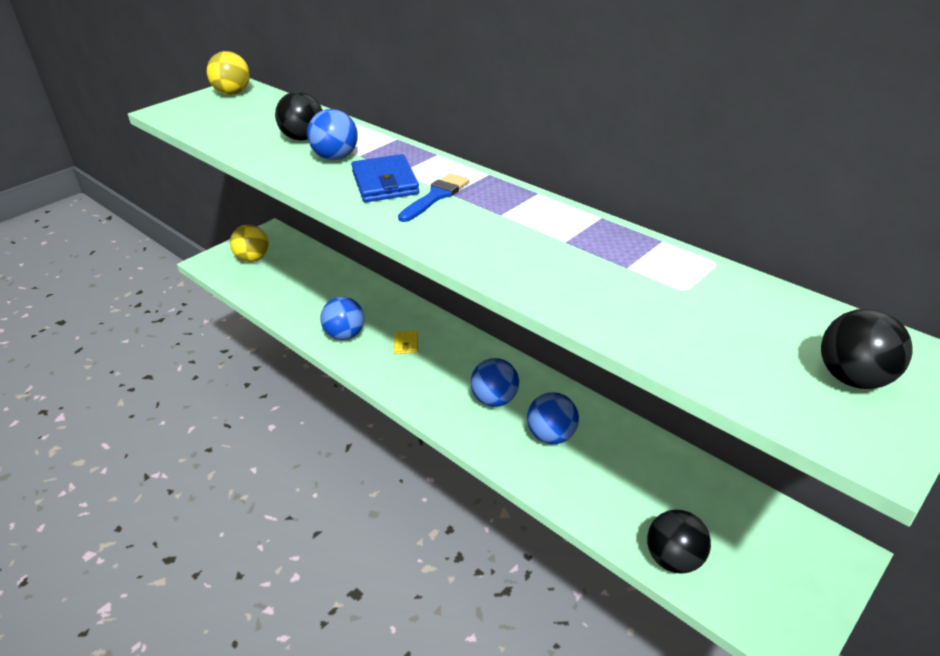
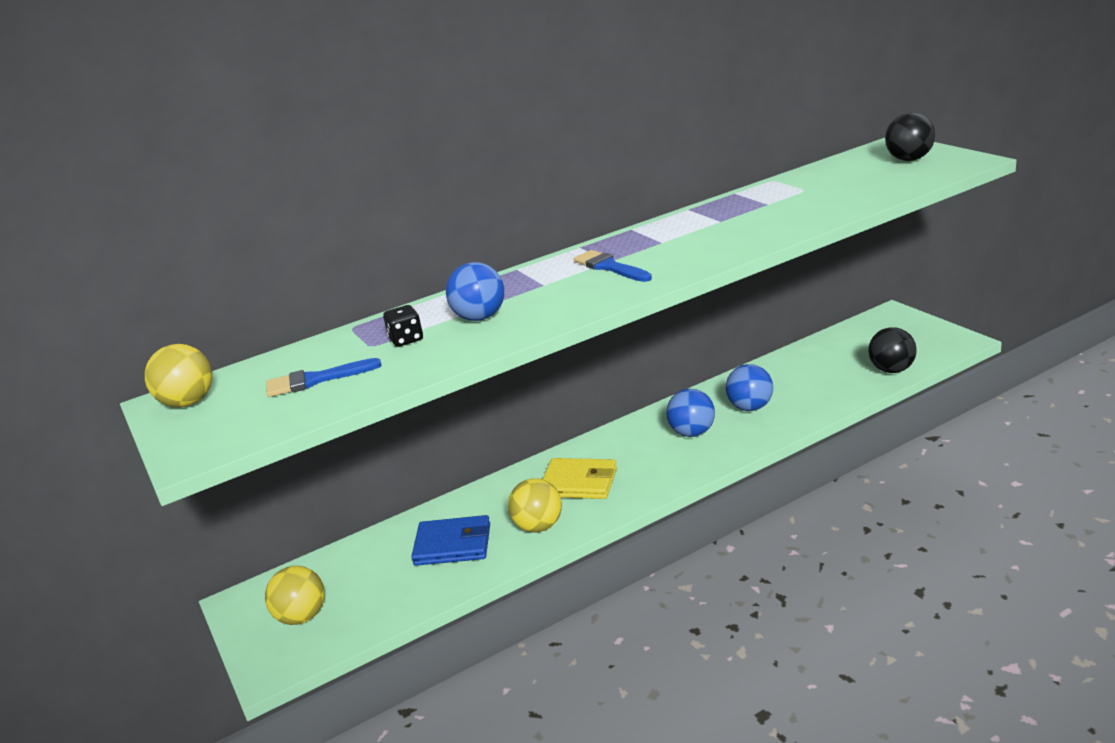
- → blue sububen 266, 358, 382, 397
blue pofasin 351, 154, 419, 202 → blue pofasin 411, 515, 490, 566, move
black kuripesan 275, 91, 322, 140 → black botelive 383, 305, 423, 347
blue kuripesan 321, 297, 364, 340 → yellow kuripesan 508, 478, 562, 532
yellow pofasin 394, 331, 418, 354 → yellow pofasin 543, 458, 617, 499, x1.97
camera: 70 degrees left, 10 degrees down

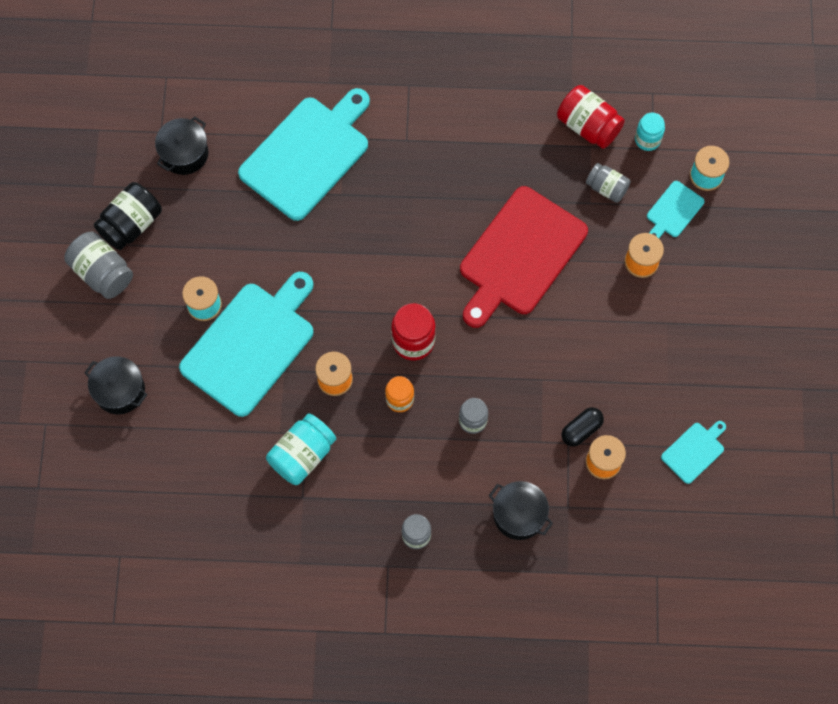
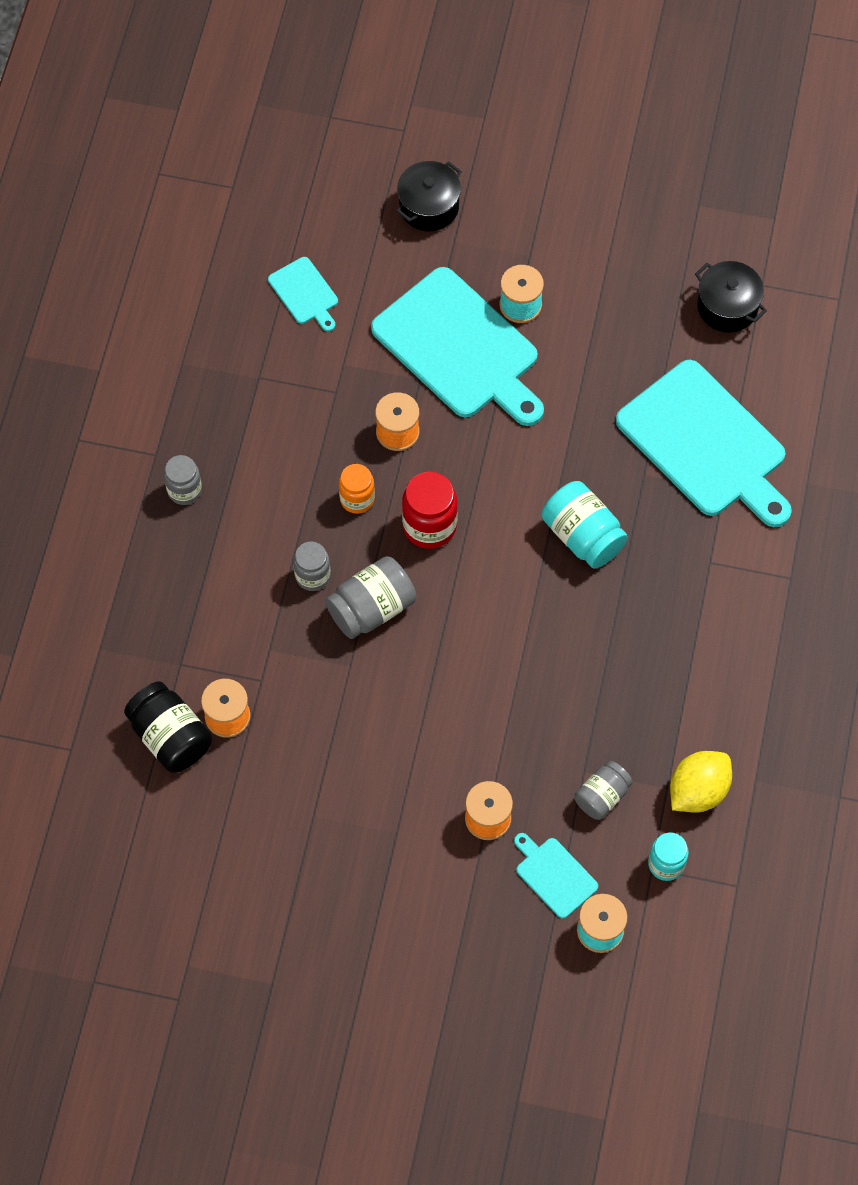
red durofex 460, 186, 588, 328 → -
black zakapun 488, 481, 553, 540 → -
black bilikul 561, 407, 604, 447 → -
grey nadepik 64, 232, 133, 299 → grey nadepik 325, 556, 416, 639, move
black nadepik 94, 182, 162, 250 → black nadepik 124, 681, 212, 773, move
turquoise nadepik 266, 413, 336, 485 → turquoise nadepik 542, 481, 628, 569, move
turquoise durofex 661, 421, 726, 484 → turquoise durofex 268, 257, 338, 332, move
red nadepik 557, 85, 625, 149 → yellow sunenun 670, 751, 732, 813
camera: 100 degrees right, 5 degrees down

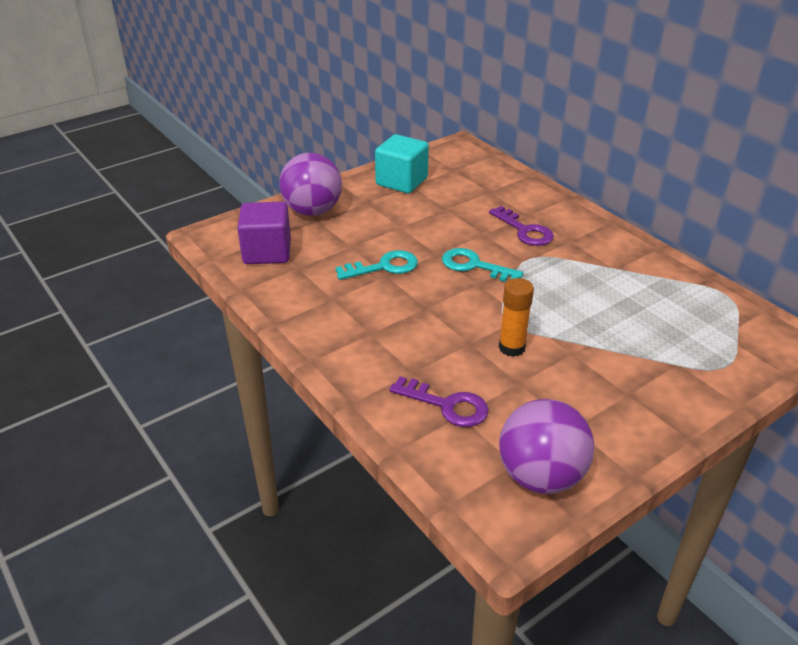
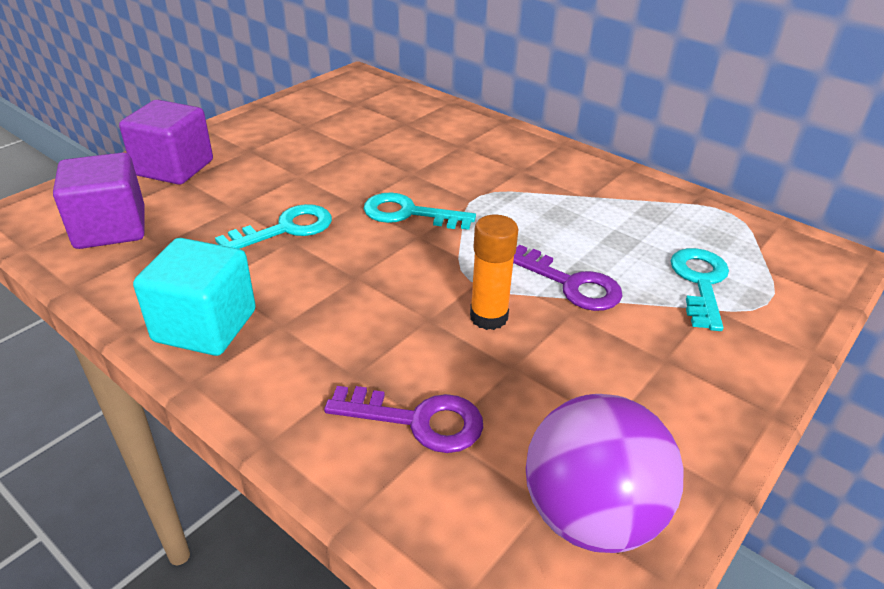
- → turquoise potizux 670, 248, 729, 331
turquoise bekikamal 375, 134, 429, 193 → turquoise bekikamal 133, 238, 256, 356, move
purple potizux 489, 206, 554, 246 → purple potizux 513, 245, 622, 311, move
purple kuripesan 279, 153, 342, 216 → purple bekikamal 119, 100, 213, 185
camera: 15 degrees left, 0 degrees up

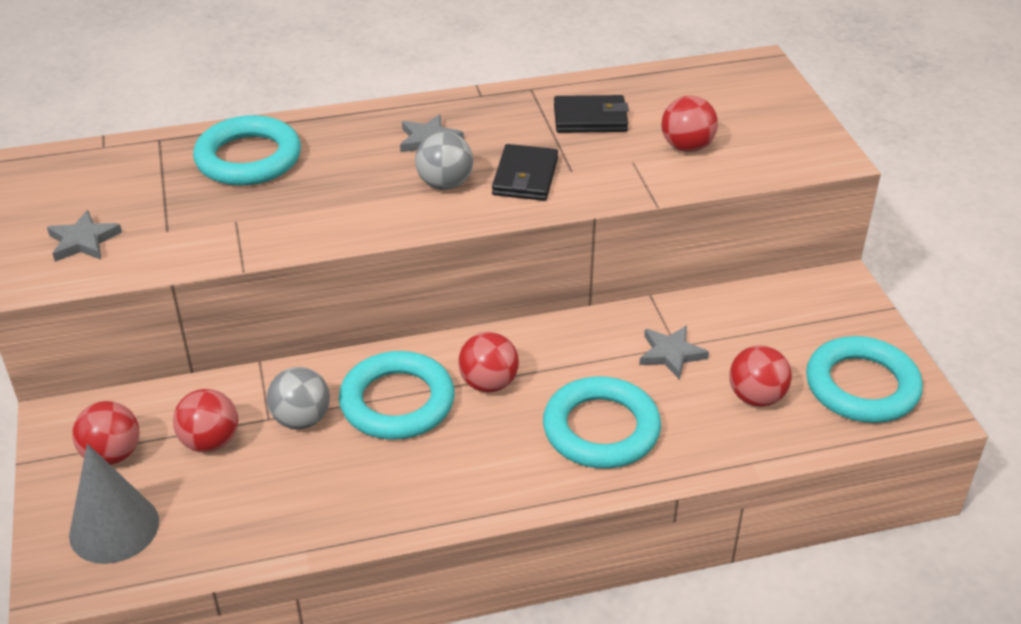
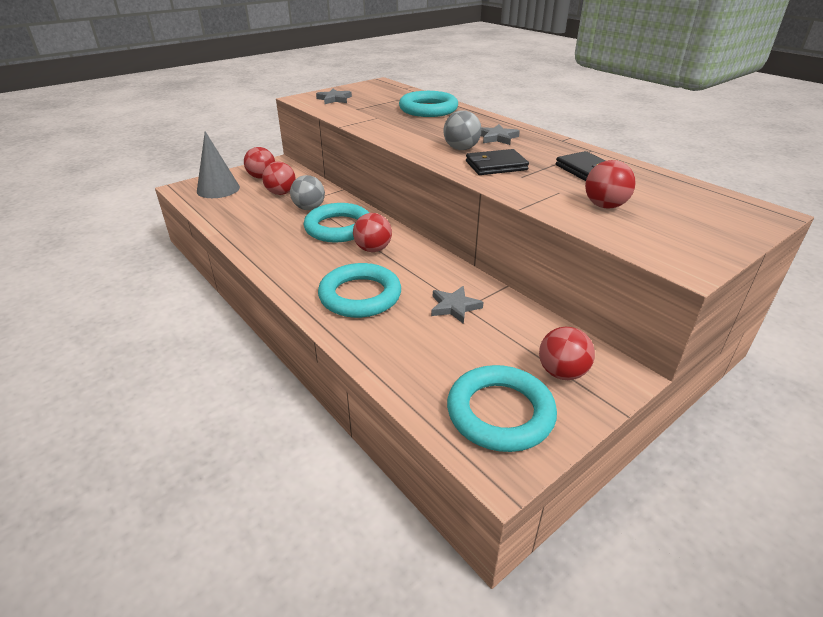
red kuripesan 729, 345, 792, 407 → red kuripesan 539, 327, 595, 380, move
camera: 65 degrees right, 5 degrees down

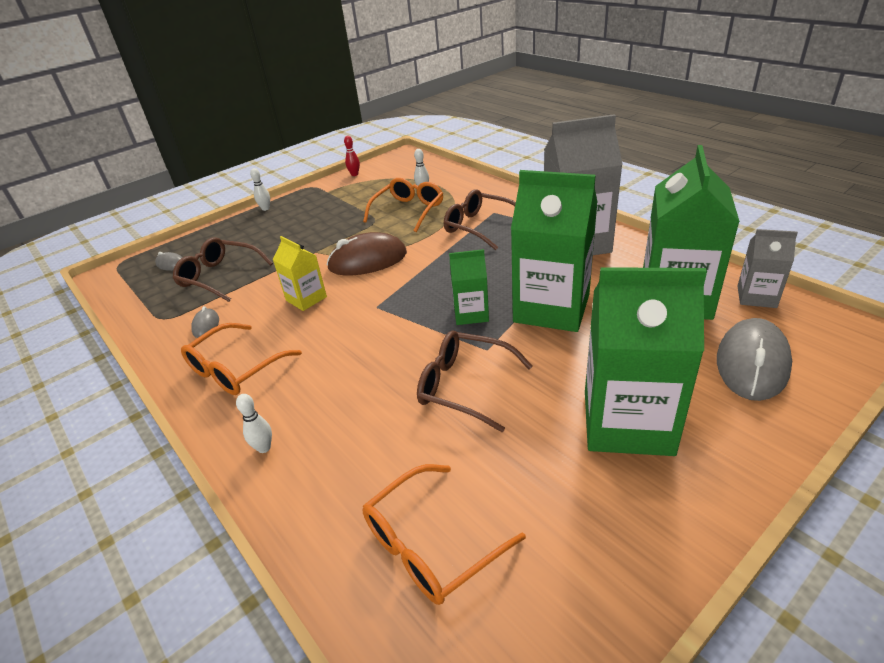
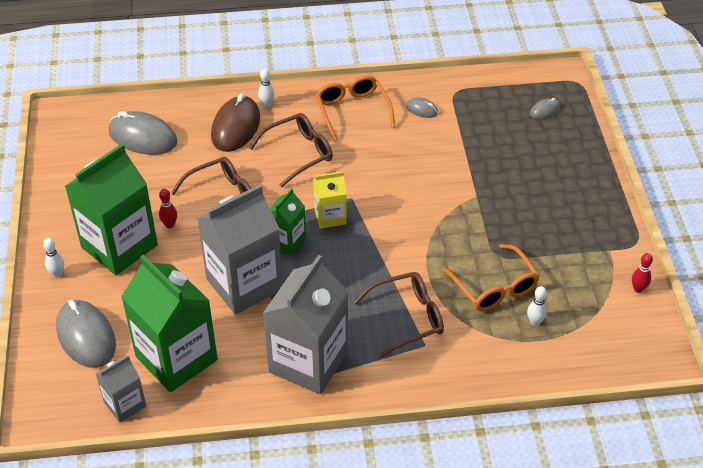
- → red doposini 159, 189, 177, 228
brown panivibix 173, 237, 273, 302 → brown panivibix 249, 113, 333, 187, move
white doposini 250, 168, 270, 211 → white doposini 43, 238, 64, 278, move
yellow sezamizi 273, 236, 327, 311 → yellow sezamizi 313, 171, 347, 229, move
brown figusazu 327, 232, 407, 275 → brown figusazu 211, 93, 260, 152, move
orange panivibix 362, 464, 526, 605 → grey figusazu 109, 111, 178, 155
green sezamizi 511, 170, 597, 332 → grey sezamizi 197, 184, 283, 315
camera: 120 degrees right, 10 degrees up

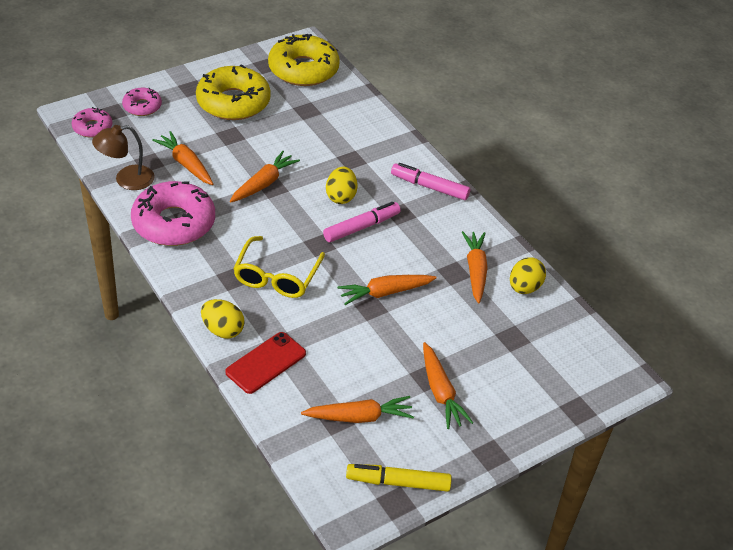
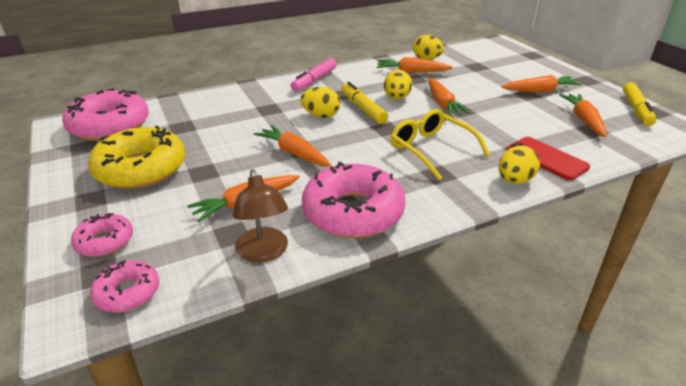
- → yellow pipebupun 384, 70, 412, 100
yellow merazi 268, 34, 340, 86 → pink merazi 62, 88, 149, 141
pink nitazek 323, 202, 401, 242 → yellow nitazek 342, 82, 388, 124
yellow panivibix 233, 236, 325, 298 → yellow panivibix 391, 109, 490, 180, 150 degrees counterclockwise
camera: 80 degrees left, 10 degrees down

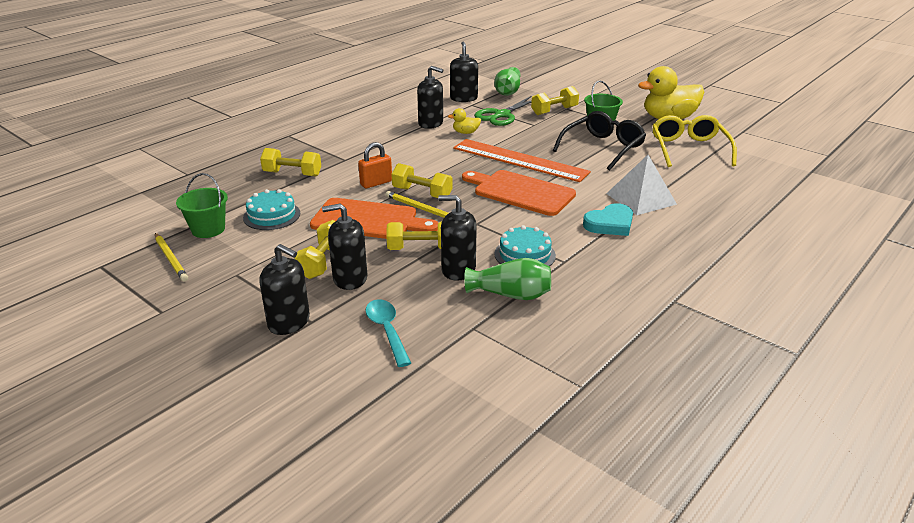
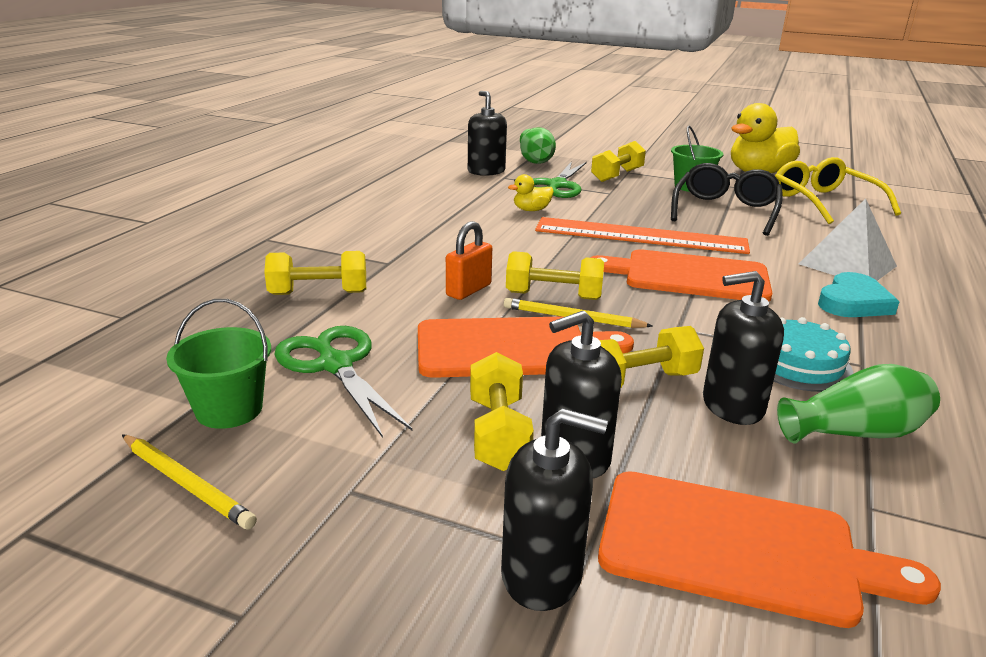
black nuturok 417, 66, 443, 129 → -
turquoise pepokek 243, 189, 300, 230 → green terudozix 274, 326, 412, 438
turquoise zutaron 365, 299, 411, 367 → orange durofex 598, 471, 941, 628
camera: 20 degrees left, 5 degrees down

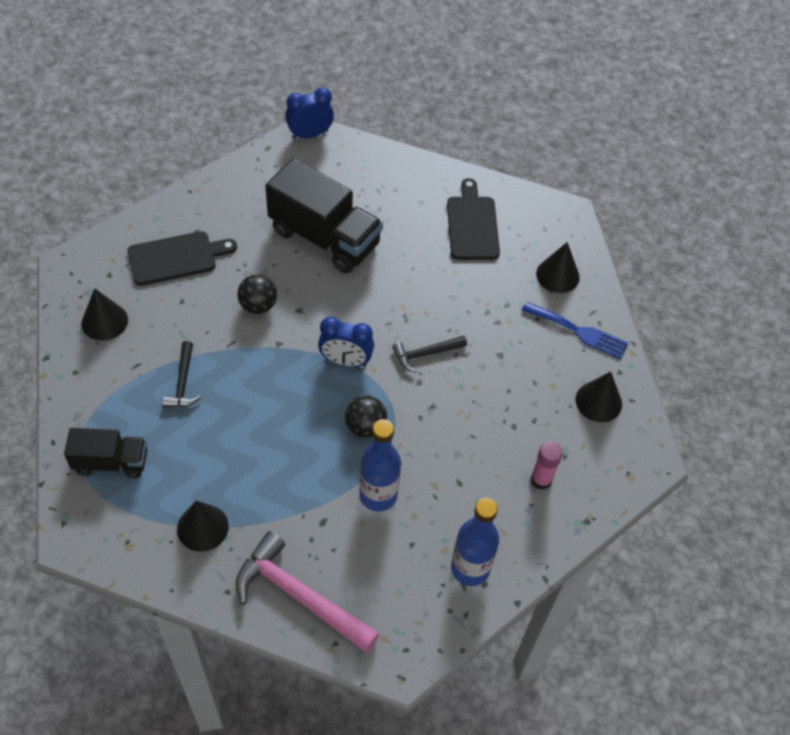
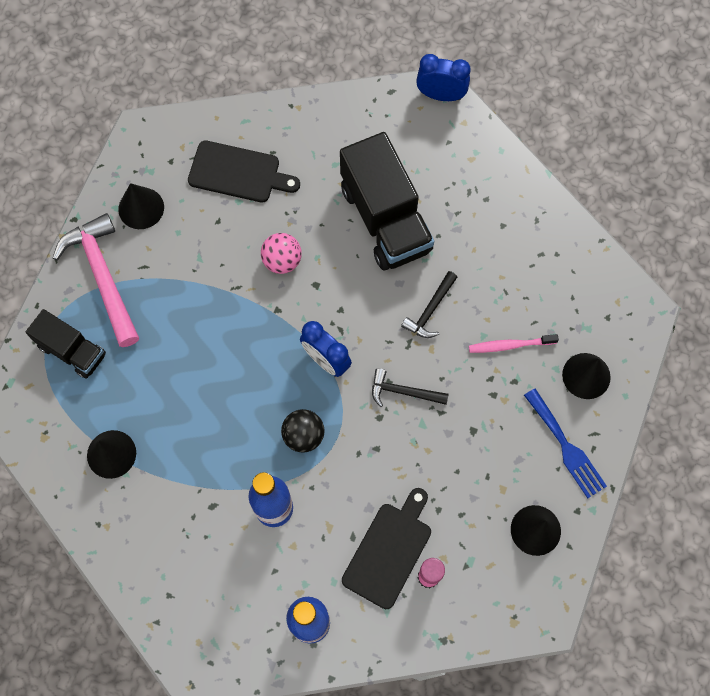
- → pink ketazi 469, 334, 559, 353
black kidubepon 162, 341, 201, 407 → black kidubepon 401, 271, 457, 338, move
pink kidubepon 236, 531, 380, 653 → pink kidubepon 53, 213, 139, 347, move
black durofex 447, 178, 500, 260 → black durofex 342, 488, 431, 609, move
black kuripesan 237, 274, 277, 314 → pink kuripesan 261, 233, 302, 274
camera: 35 degrees right, 15 degrees up

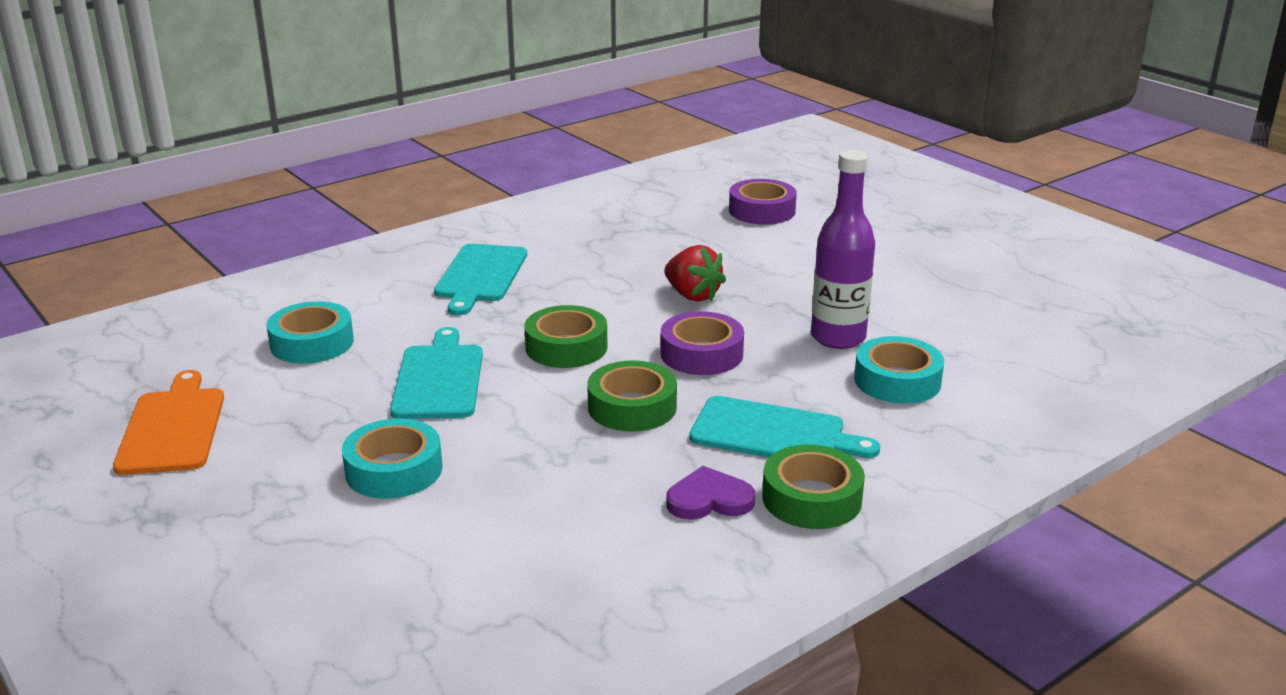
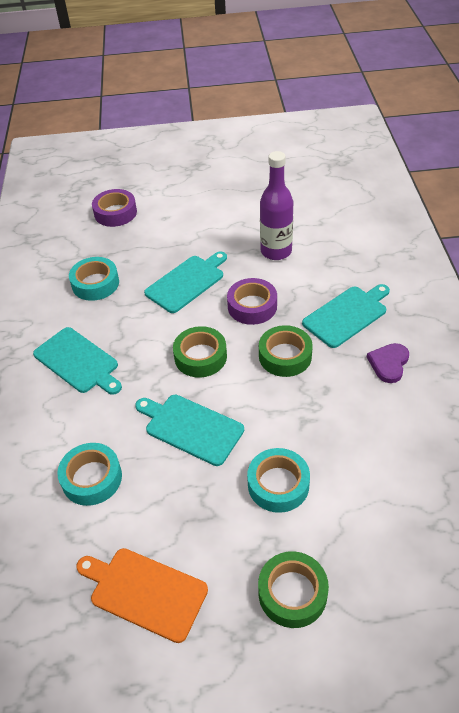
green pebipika 762, 445, 865, 529 → green pebipika 258, 551, 329, 628, move
turquoise pebipika 854, 336, 944, 404 → turquoise pebipika 69, 257, 119, 301, move
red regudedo 664, 245, 726, 302 → turquoise durofex 144, 252, 227, 313
camera: 55 degrees left, 20 degrees up

